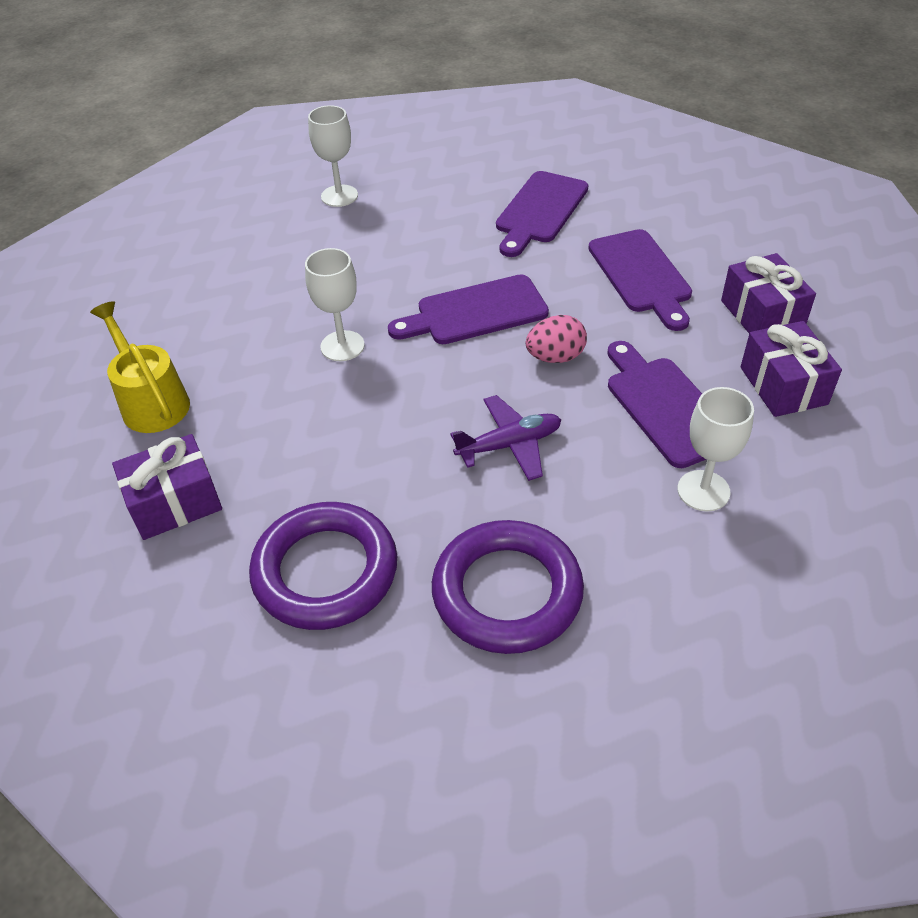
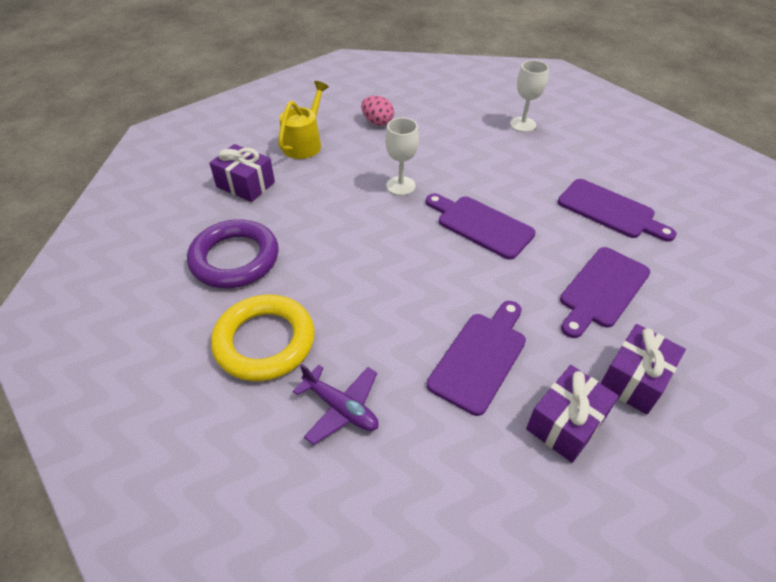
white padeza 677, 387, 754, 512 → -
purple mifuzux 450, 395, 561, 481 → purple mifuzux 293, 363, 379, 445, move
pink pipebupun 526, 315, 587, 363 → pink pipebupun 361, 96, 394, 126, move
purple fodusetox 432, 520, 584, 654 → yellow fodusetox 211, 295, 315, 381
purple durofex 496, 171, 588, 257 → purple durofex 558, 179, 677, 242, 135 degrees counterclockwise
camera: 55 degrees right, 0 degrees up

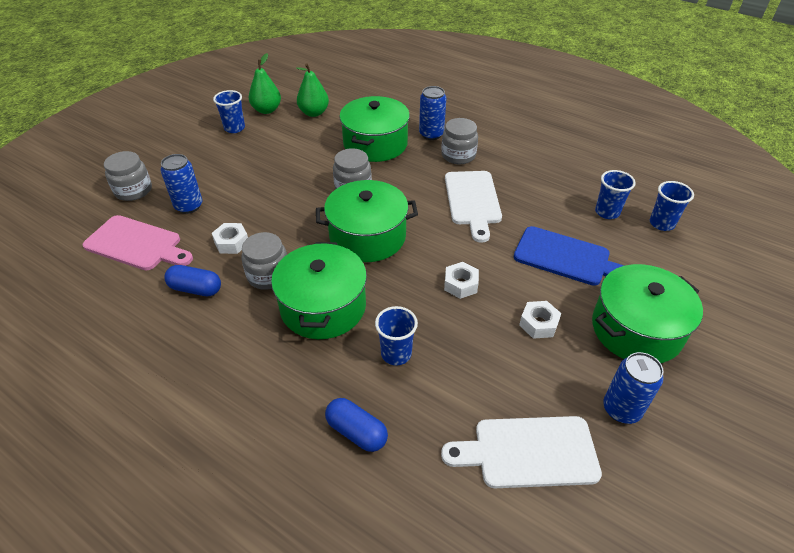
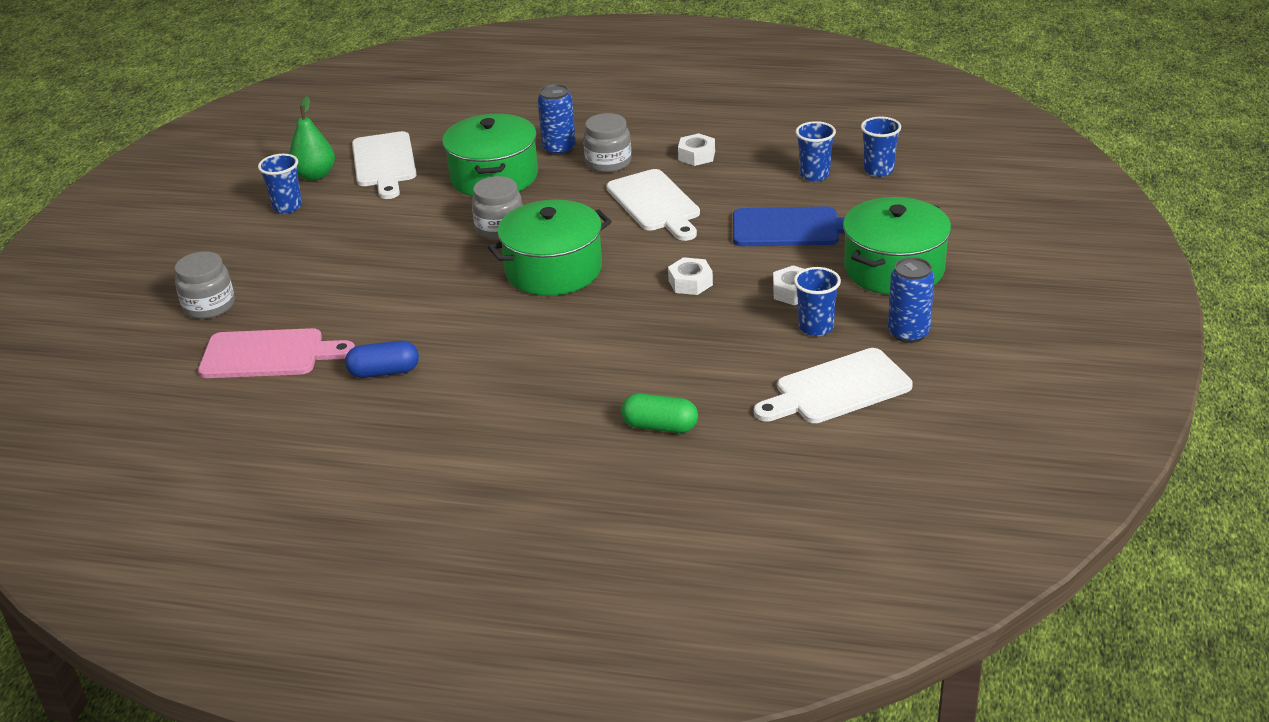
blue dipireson 160, 154, 202, 214 → -
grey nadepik 242, 232, 287, 290 → -
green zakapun 271, 242, 367, 339 → -
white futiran 212, 223, 248, 254 → white futiran 678, 133, 715, 166, move
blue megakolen 375, 306, 418, 366 → blue megakolen 794, 267, 841, 336, move
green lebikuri 296, 63, 329, 117 → white durofex 352, 131, 417, 199
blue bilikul 325, 398, 388, 452 → green bilikul 621, 393, 698, 433
camera: 20 degrees left, 10 degrees down

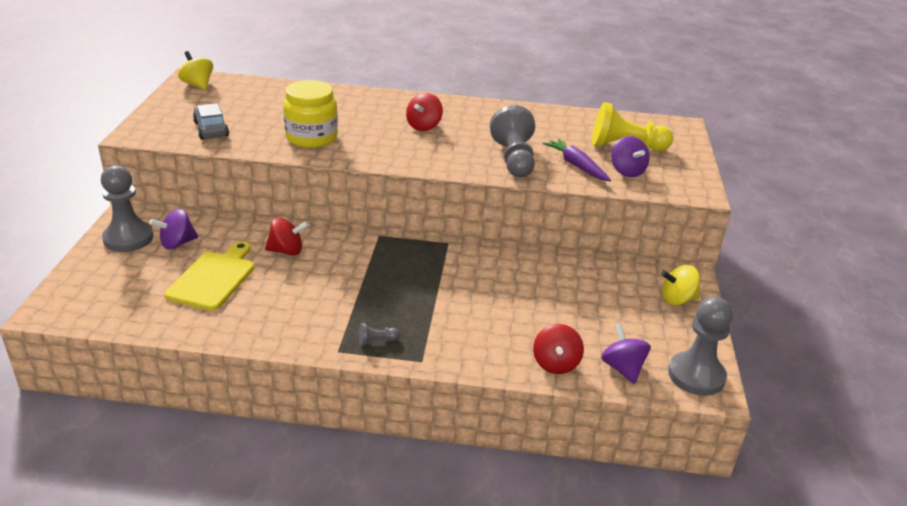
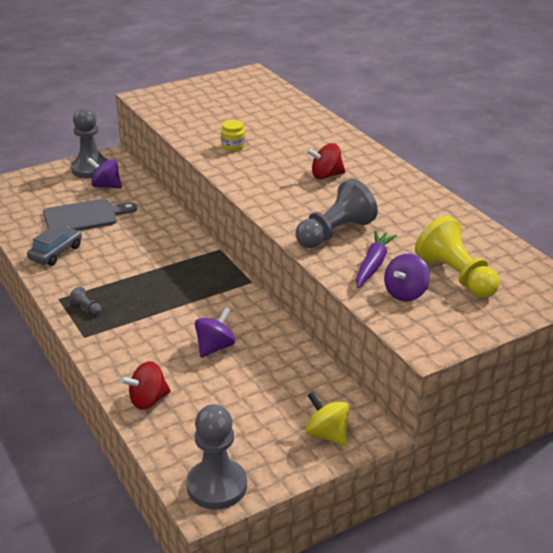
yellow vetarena 178, 51, 213, 90 → -
red vetarena 265, 218, 308, 256 → -
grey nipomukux 193, 103, 229, 140 → grey nipomukux 27, 227, 82, 266, move
purple vetarena 601, 323, 651, 384 → purple vetarena 195, 307, 235, 358, move
yellow durofex 164, 241, 254, 311 → grey durofex 43, 199, 137, 231
yellow nadepik 283, 80, 338, 148 → yellow nadepik 221, 120, 245, 151, x0.50
camera: 55 degrees right, 0 degrees up

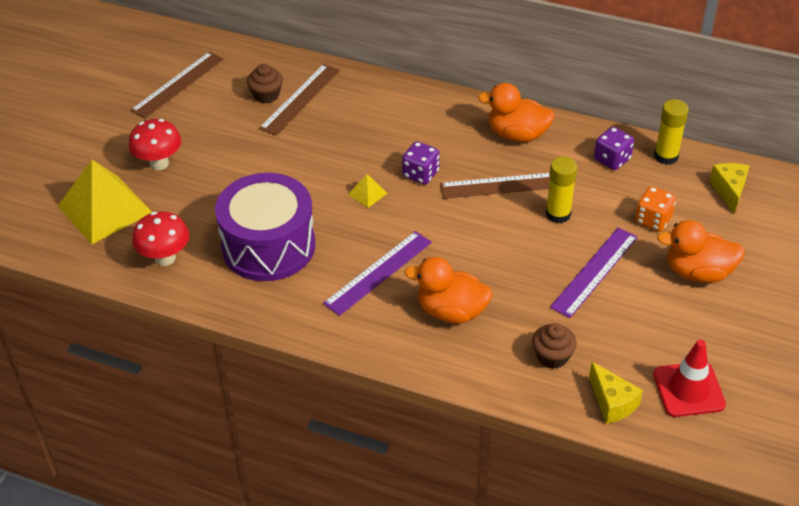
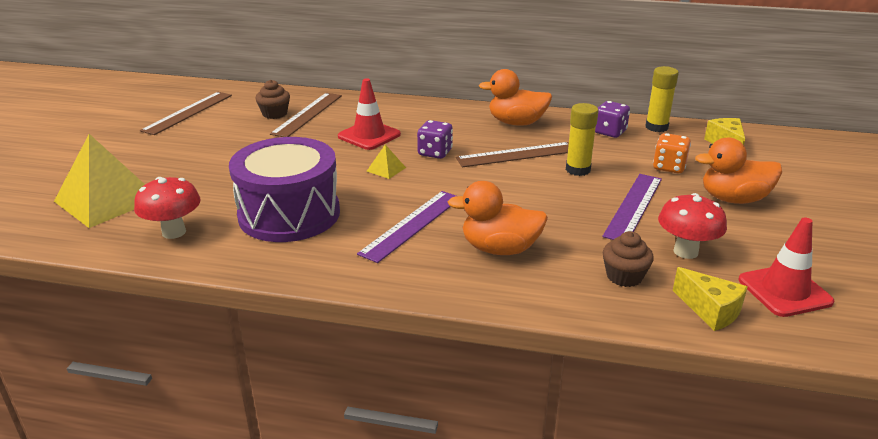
- → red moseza 338, 78, 401, 150
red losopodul 129, 119, 181, 170 → red losopodul 658, 193, 727, 259, move
camera: 10 degrees left, 15 degrees down

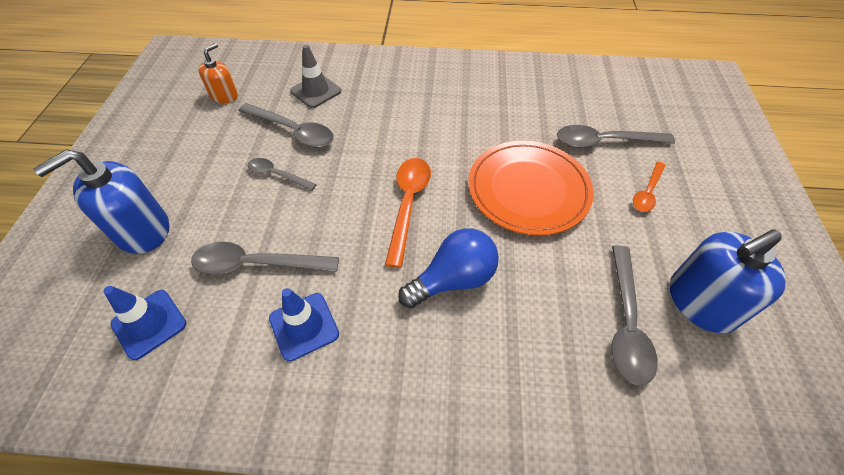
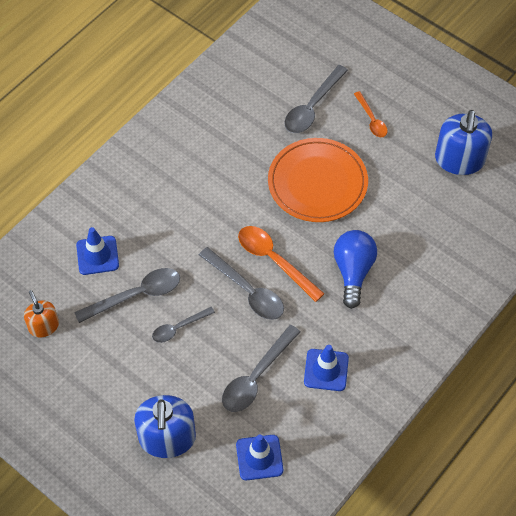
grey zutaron 611, 245, 658, 386 → grey zutaron 199, 247, 284, 320, move
grey moseza 290, 45, 341, 108 → blue moseza 76, 227, 119, 275
camera: 55 degrees left, 5 degrees up

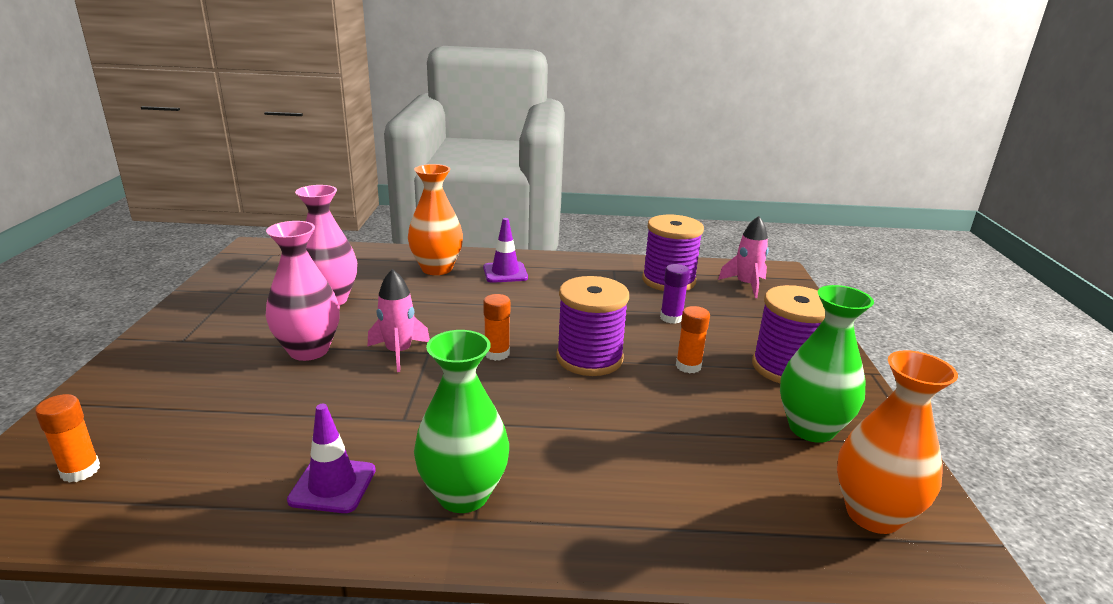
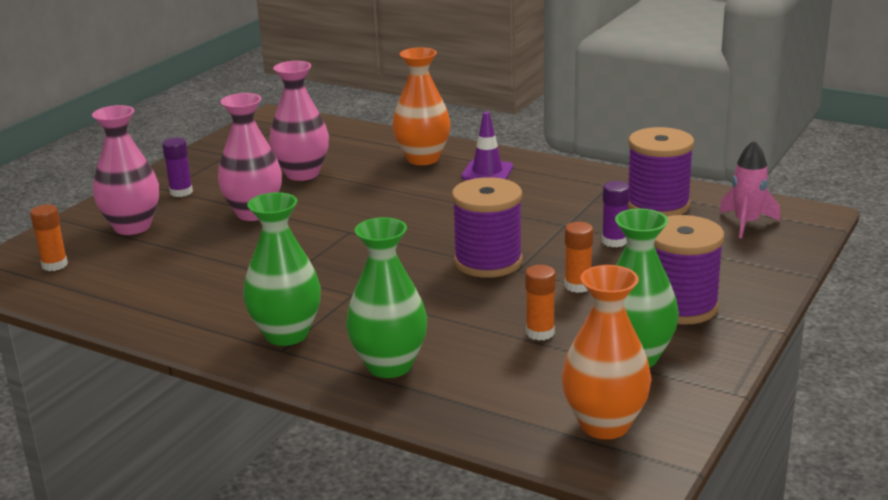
purple moseza 287, 404, 376, 513 → -
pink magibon 368, 269, 430, 372 → -
- → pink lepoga 92, 105, 159, 235
- → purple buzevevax 162, 137, 193, 197
- → green lepoga 346, 217, 427, 378
orange buzevevax 483, 294, 510, 361 → orange buzevevax 525, 265, 556, 341, move
camera: 30 degrees right, 0 degrees up

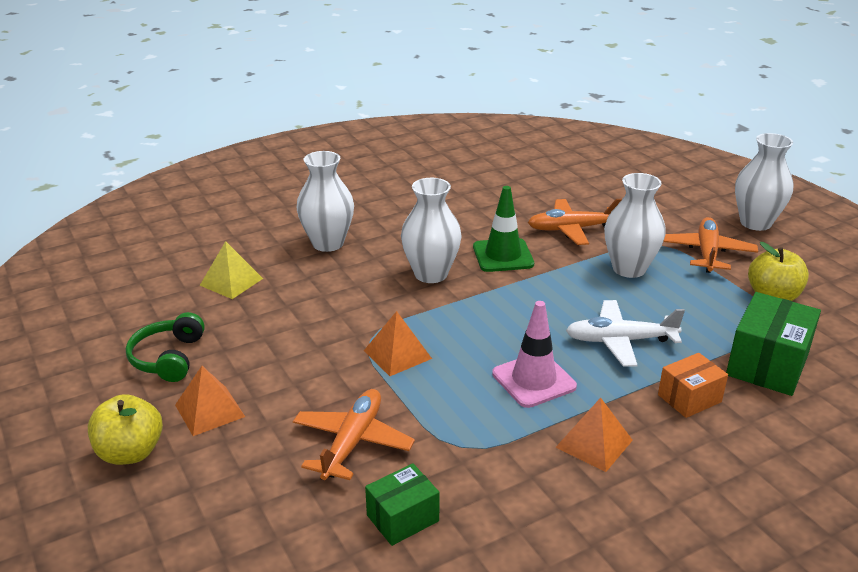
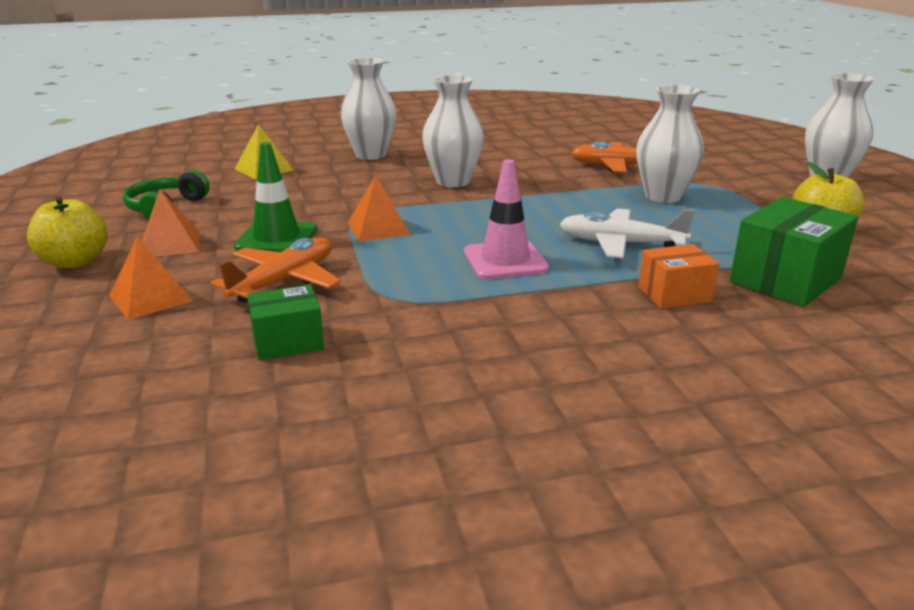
orange mifuzux 663, 217, 758, 273 → -
green moseza 473, 186, 534, 272 → green moseza 234, 142, 317, 252, move
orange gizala 556, 398, 633, 472 → orange gizala 109, 236, 193, 320, move
camera: 15 degrees right, 5 degrees down

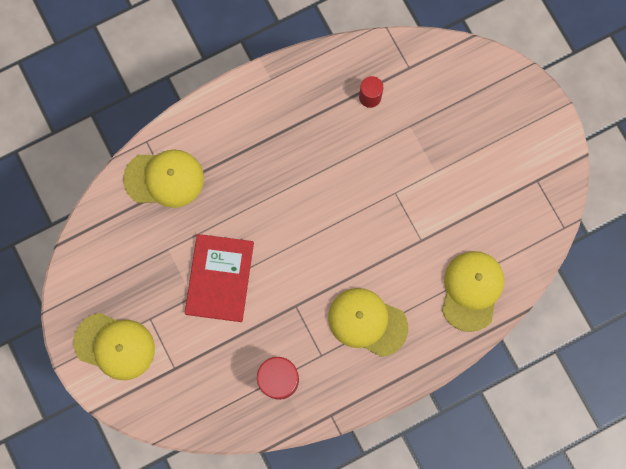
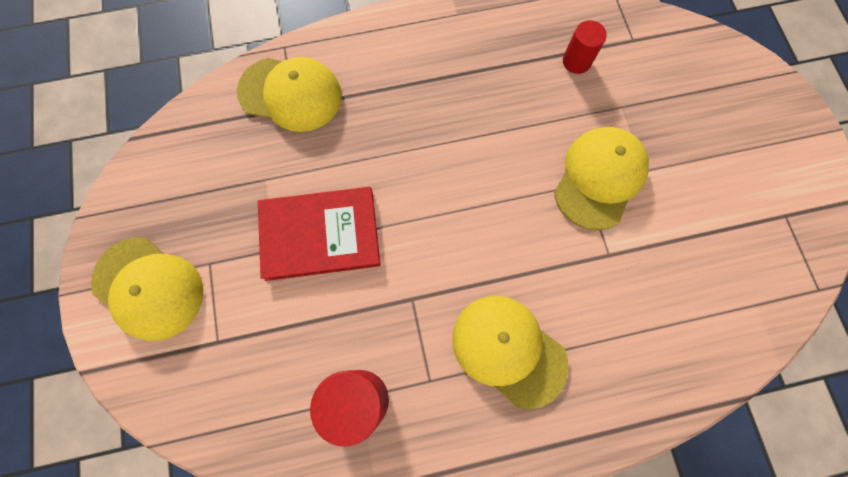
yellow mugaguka 442, 251, 504, 332 → yellow mugaguka 554, 127, 649, 230, move
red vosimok 185, 234, 254, 322 → red vosimok 258, 187, 381, 281, 60 degrees clockwise
camera: 15 degrees right, 5 degrees down

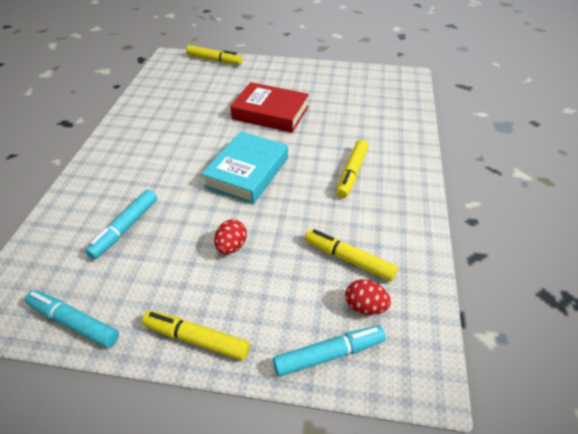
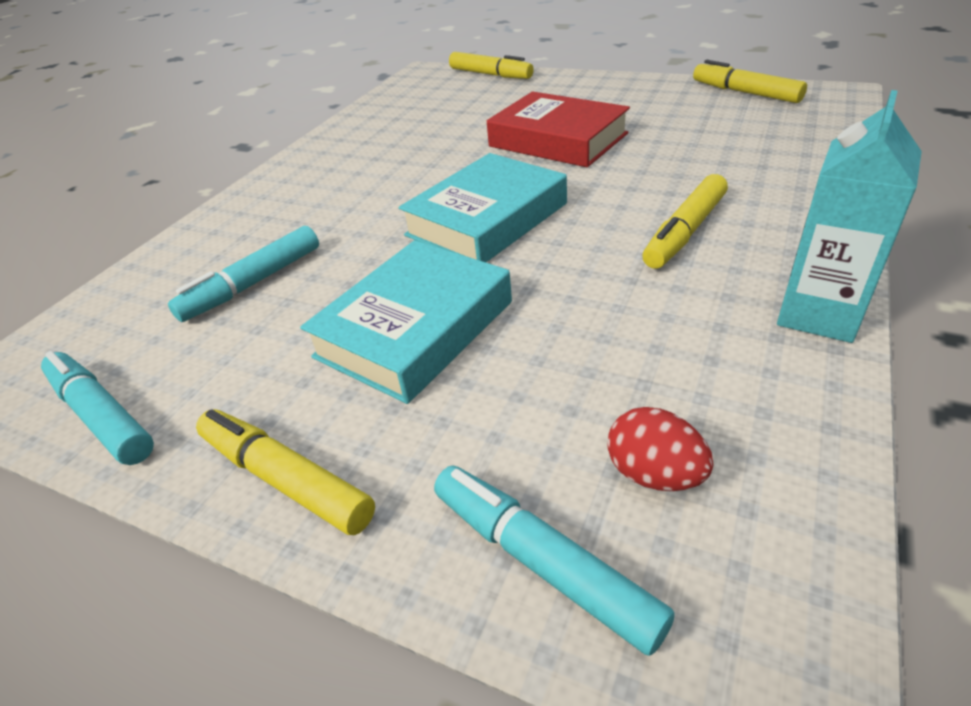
- → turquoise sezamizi 777, 90, 922, 343
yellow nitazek 305, 229, 398, 282 → yellow nitazek 693, 60, 807, 103, move
red pipebupun 214, 219, 247, 254 → turquoise vosimok 300, 240, 512, 404
turquoise nitazek 273, 326, 386, 377 → turquoise nitazek 434, 466, 675, 656, 135 degrees counterclockwise
camera: 20 degrees right, 5 degrees down

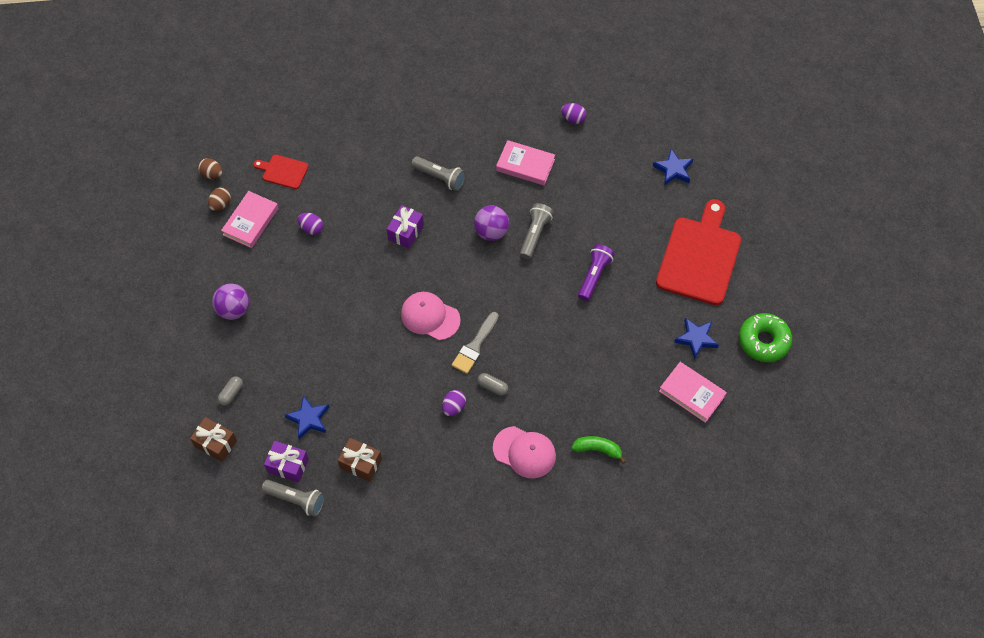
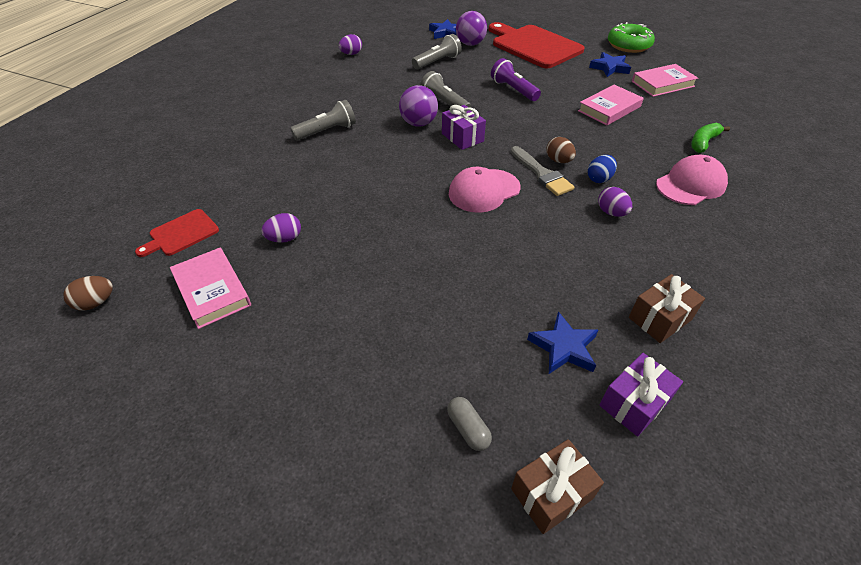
brown pipebupun 208, 187, 231, 211 → brown pipebupun 546, 137, 576, 163, move
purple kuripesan 212, 283, 249, 320 → purple kuripesan 456, 11, 487, 46, move
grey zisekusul 262, 480, 325, 517 → grey zisekusul 412, 34, 462, 69, move
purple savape 387, 205, 424, 249 → purple savape 442, 105, 486, 150, move
pink vosimok 496, 140, 555, 185 → pink vosimok 578, 85, 644, 126, move
grey bilikul 478, 373, 508, 395 → blue pipebupun 588, 155, 617, 183
camera: 60 degrees left, 15 degrees down

